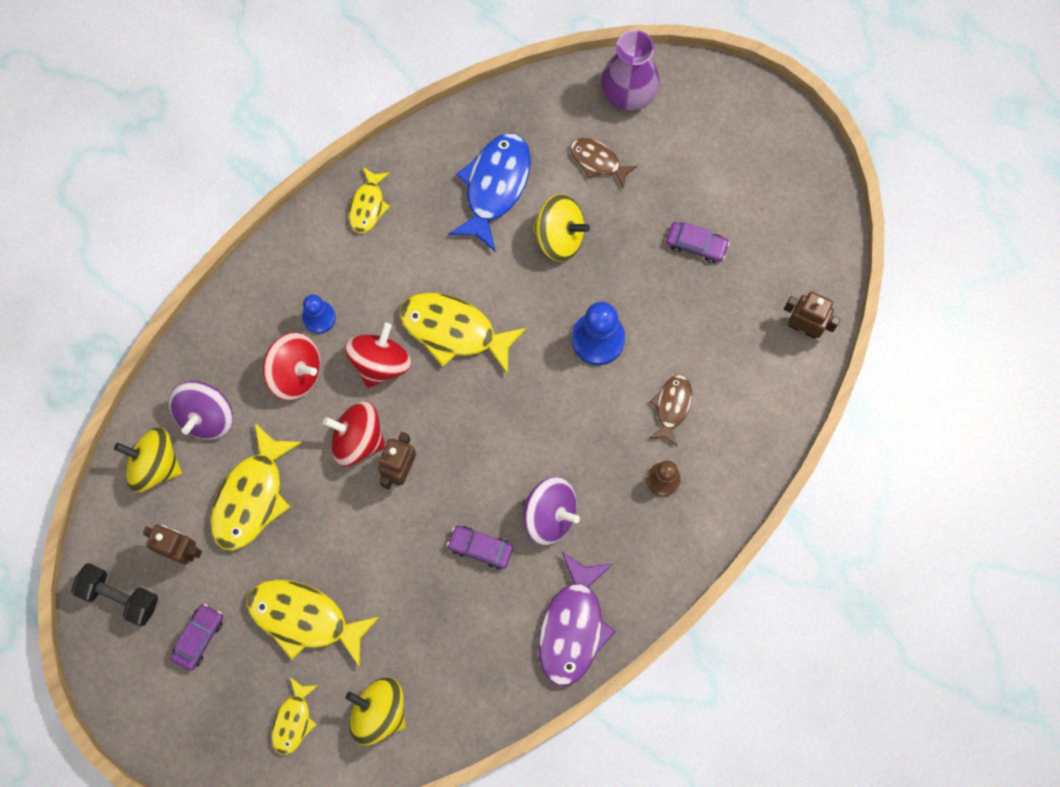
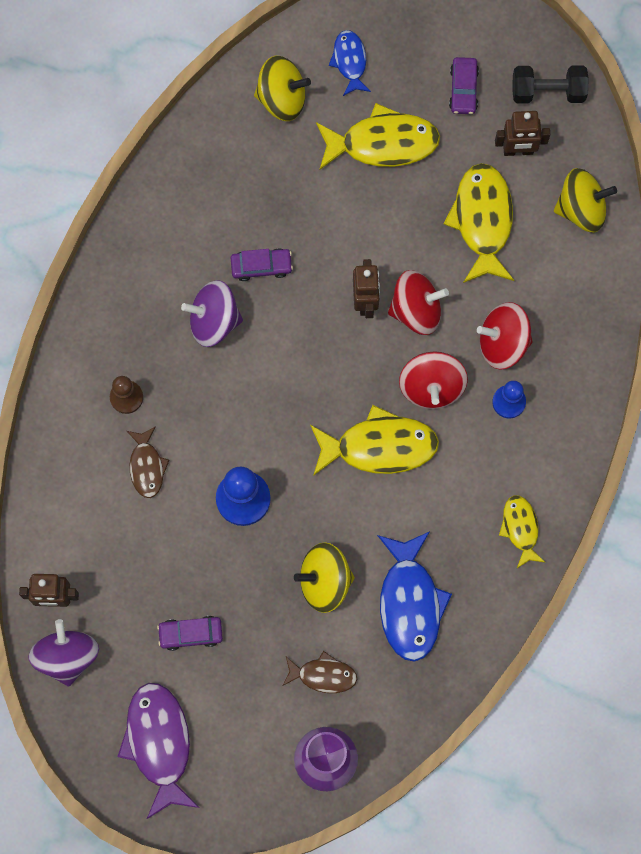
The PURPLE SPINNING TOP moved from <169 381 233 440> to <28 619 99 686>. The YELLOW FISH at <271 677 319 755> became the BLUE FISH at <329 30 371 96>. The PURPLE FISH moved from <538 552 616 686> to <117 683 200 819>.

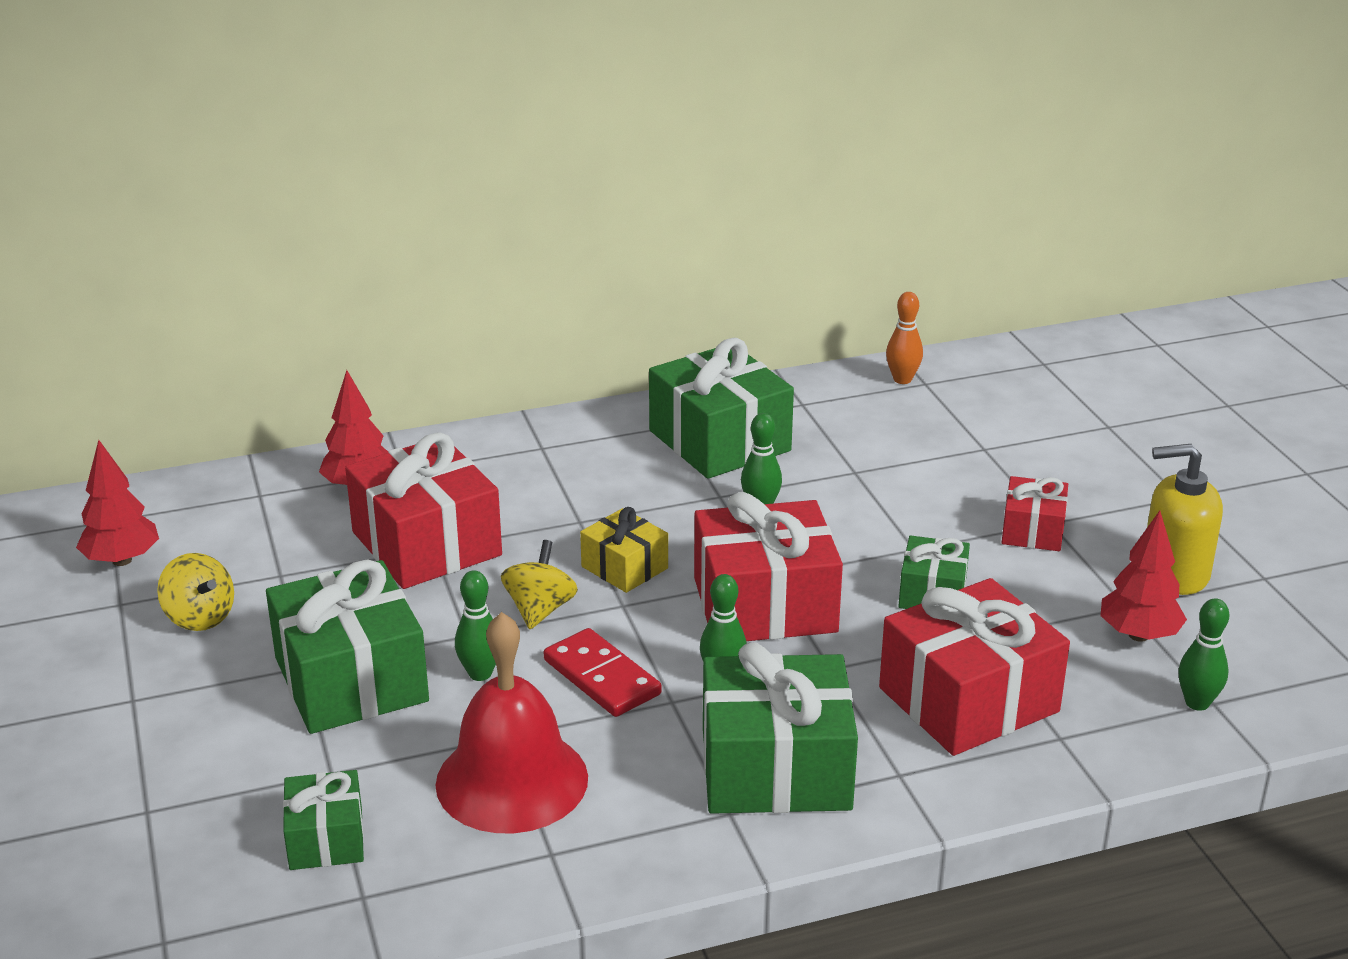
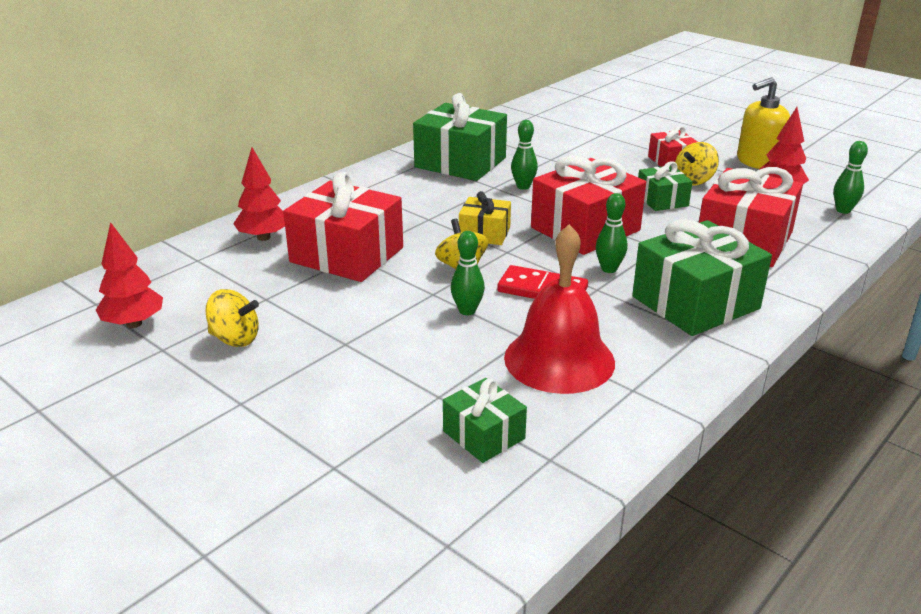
The GREEN GIFT at <266 559 429 734> disappeared. The ORANGE BOWLING PIN at <886 292 923 384> disappeared. The YELLOW SPINNING TOP at <675 142 719 185> appeared.

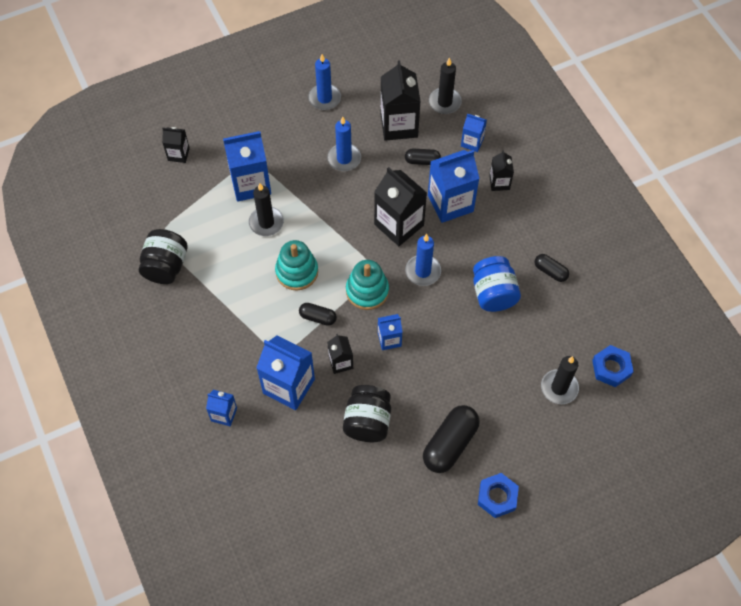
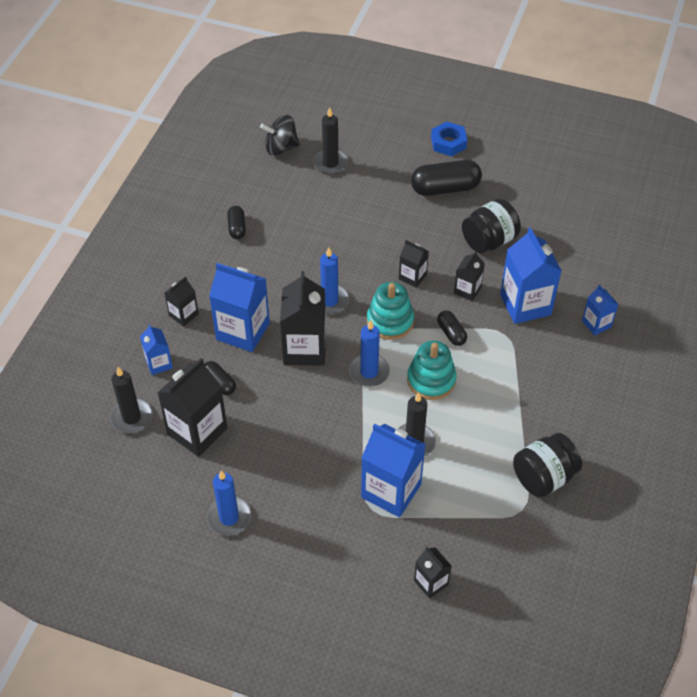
The BLUE CANDLE moved from <327 117 361 171> to <349 320 390 387>. The BLUE CARTON at <378 314 402 350> became the BLACK CARTON at <399 240 429 288>. The BLUE JAR at <473 256 521 312> disappeared. The BLUE NUT at <592 345 634 387> was replaced by the BLACK SPINNING TOP at <260 115 300 156>.

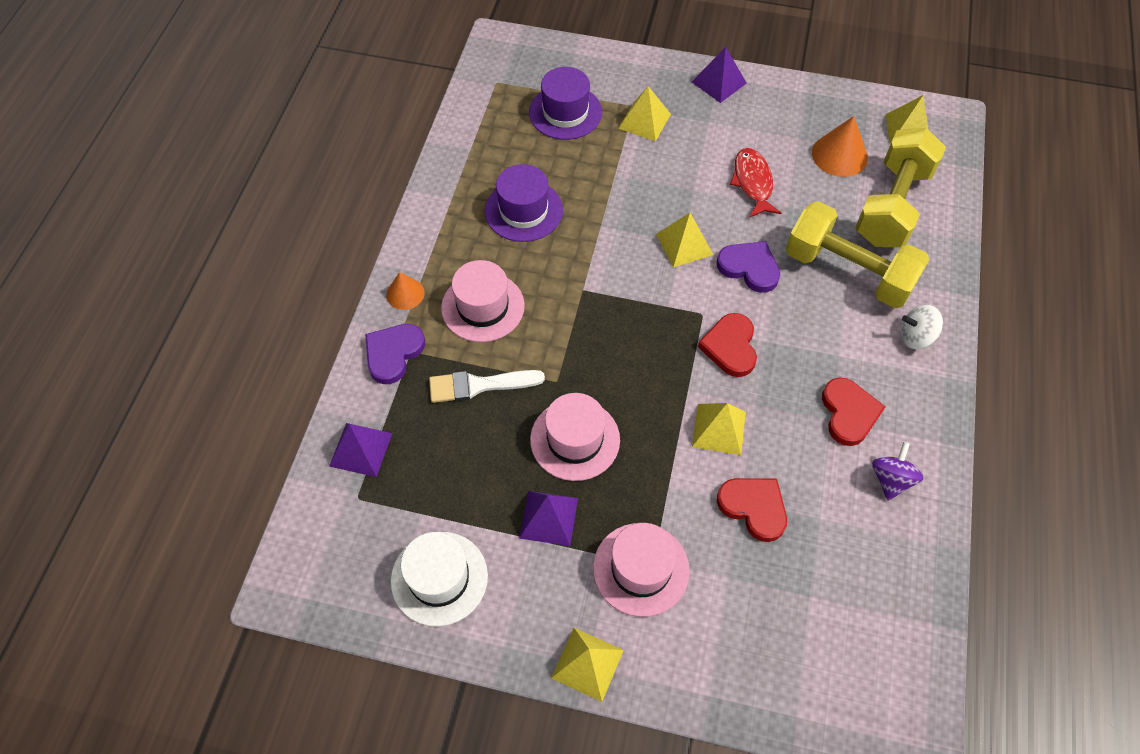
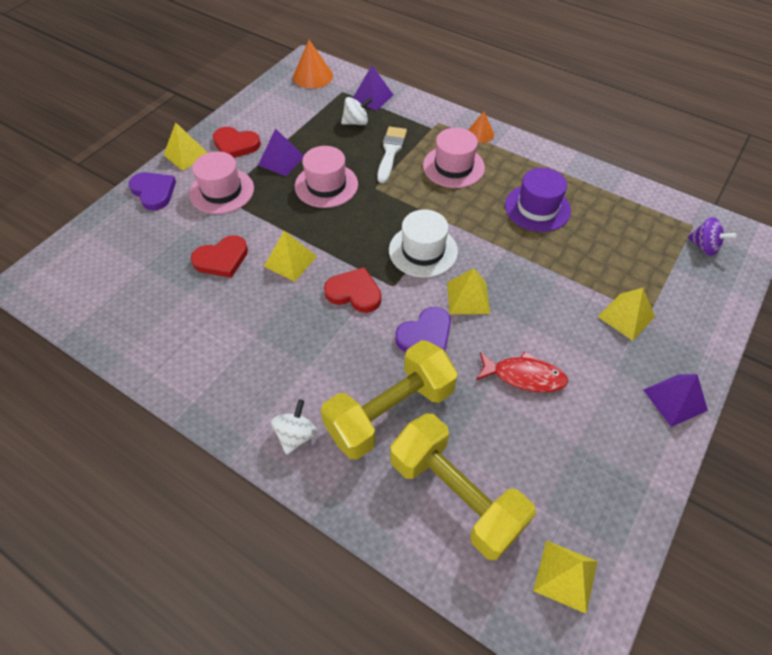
The PURPLE HEART moved from <365 324 425 384> to <129 172 176 211>. The WHITE HAT moved from <391 532 488 627> to <389 210 458 278>. The PURPLE HAT at <529 67 602 140> disappeared. The ORANGE CONE moved from <812 116 868 177> to <293 40 333 89>. The RED HEART moved from <822 378 885 446> to <213 127 261 158>. The PURPLE SPINNING TOP moved from <872 442 924 501> to <687 217 737 256>. The WHITE SPINNING TOP at <341 97 372 125> appeared.

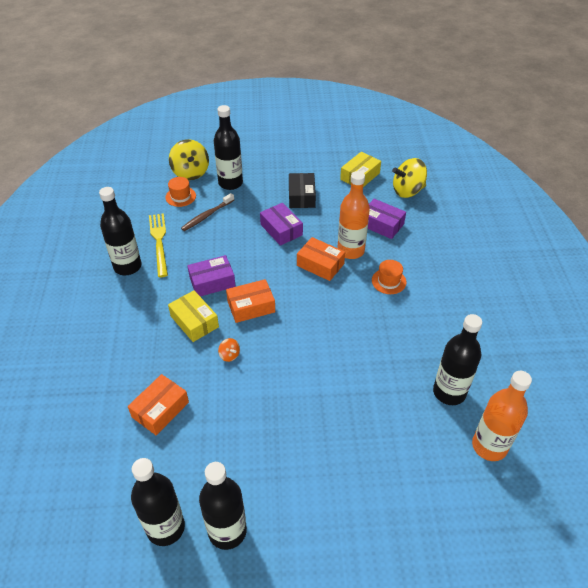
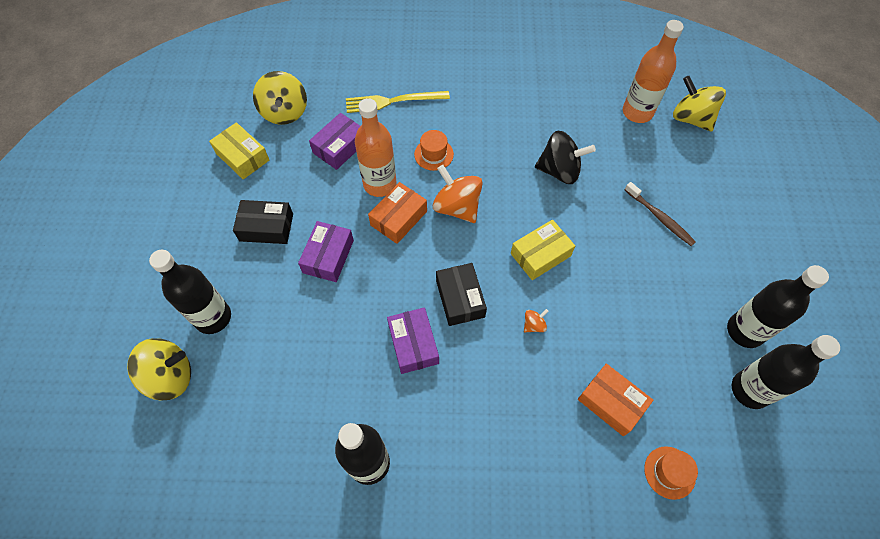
The YELLOW FORK moved from <149 213 168 277> to <346 91 450 113>. The ORANGE HAT moved from <165 177 196 207> to <644 446 698 500>. The YELLOW BOX moved from <168 290 219 342> to <511 220 575 280>. The BROWN TOOTHBRUSH moved from <181 193 234 231> to <625 182 696 246>. The ORANGE BOX at <226 279 275 323> became the BLACK BOX at <436 263 487 326>. The PURPLE BOX at <260 203 303 246> turned 45 degrees counterclockwise. The BLACK BOTTLE at <433 314 482 405> disappeared. The ORANGE SPINNING TOP at <433 165 482 223> appeared. The BLACK SPINNING TOP at <535 131 596 184> appeared. The YELLOW SPINNING TOP at <673 76 726 131> appeared.

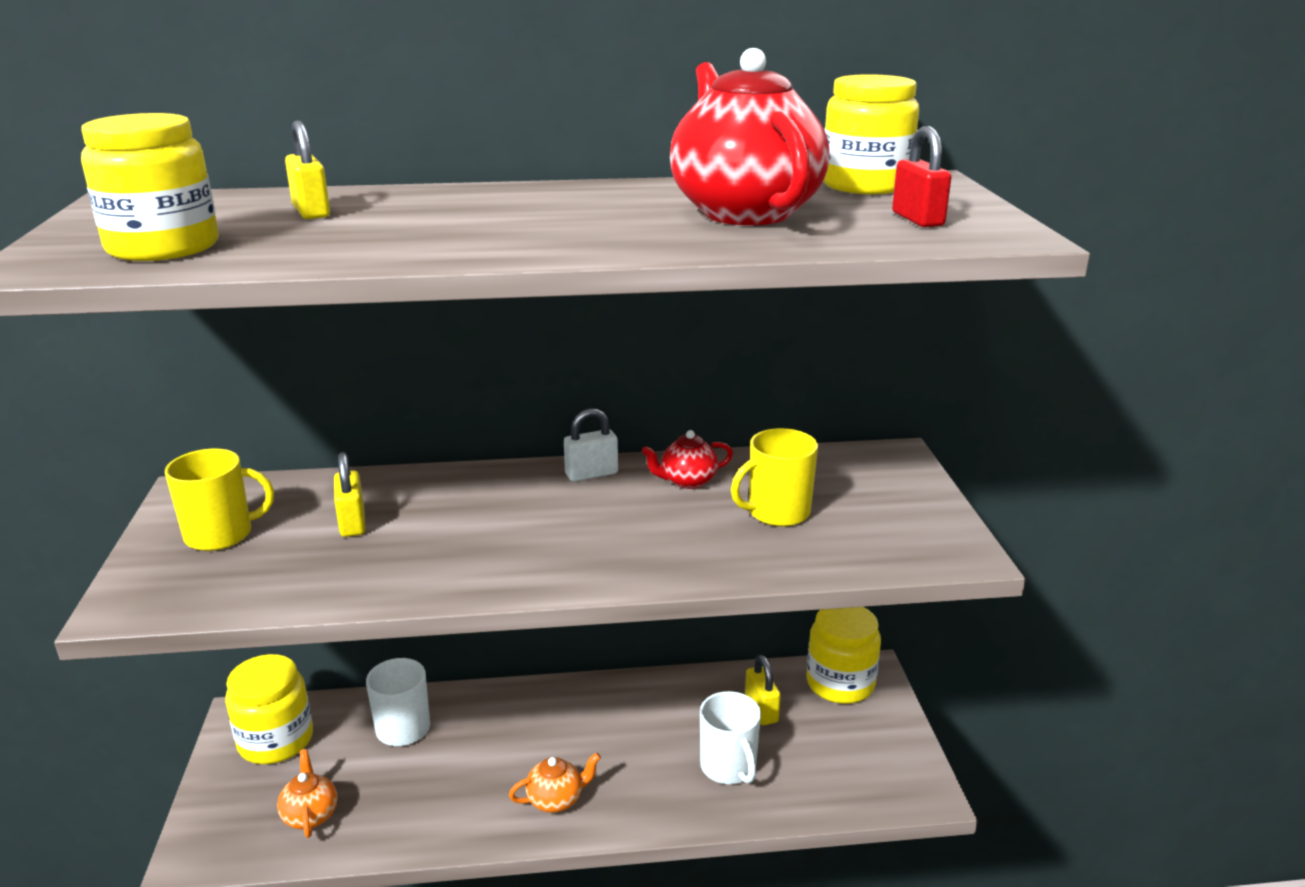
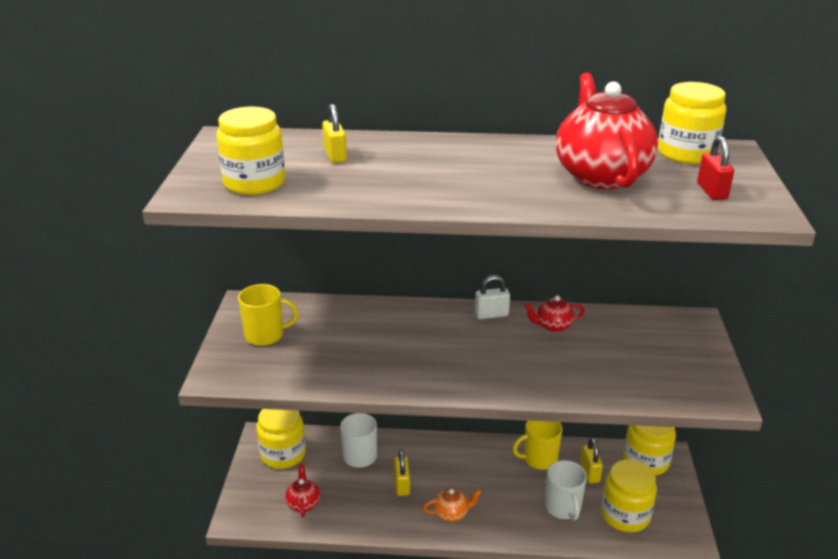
The ORANGE TEAPOT at <277 749 337 838> became the RED TEAPOT at <285 464 320 518>. The YELLOW PADLOCK moved from <334 452 366 537> to <394 450 410 496>. The YELLOW MUG moved from <731 428 818 527> to <513 421 563 470>. The YELLOW JAR at <601 459 657 532> appeared.

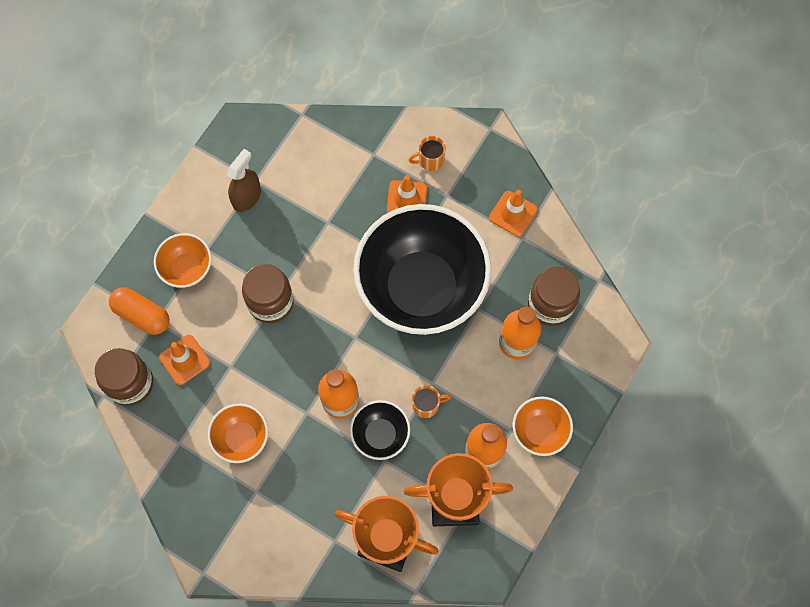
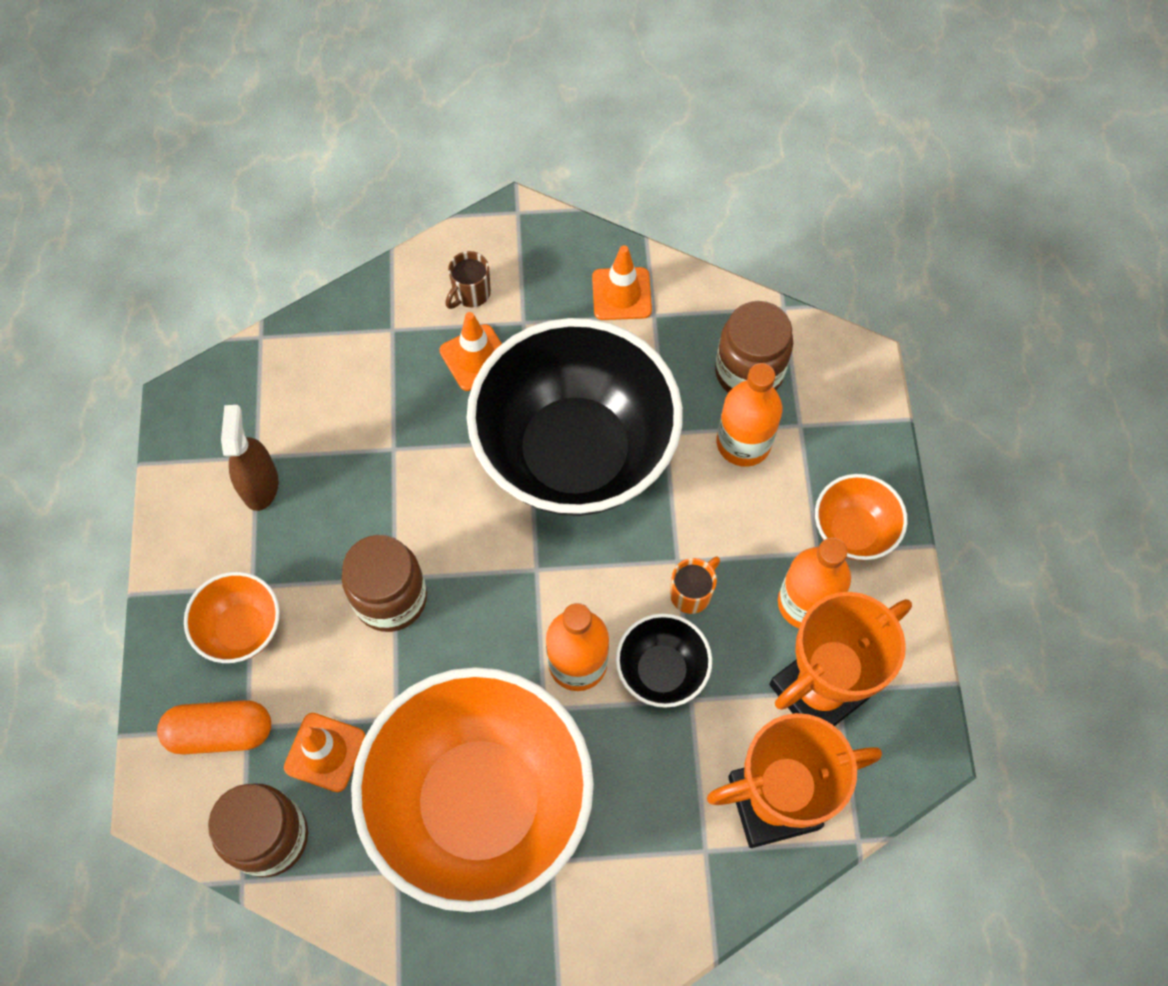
The ORANGE BOWL at <208 403 268 463> changed to 2.31 times the size. The ORANGE MUG at <409 136 446 171> became the BROWN MUG at <445 251 491 309>.

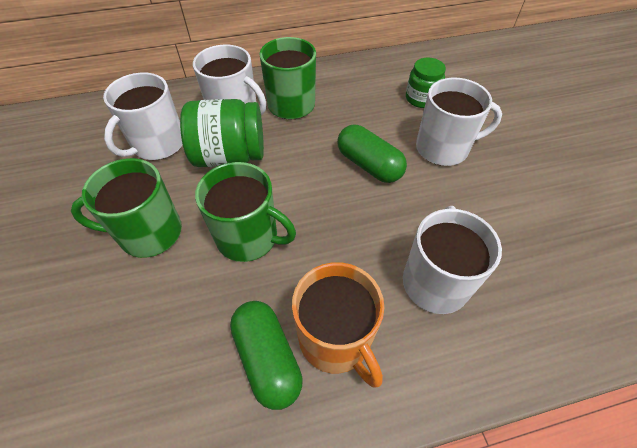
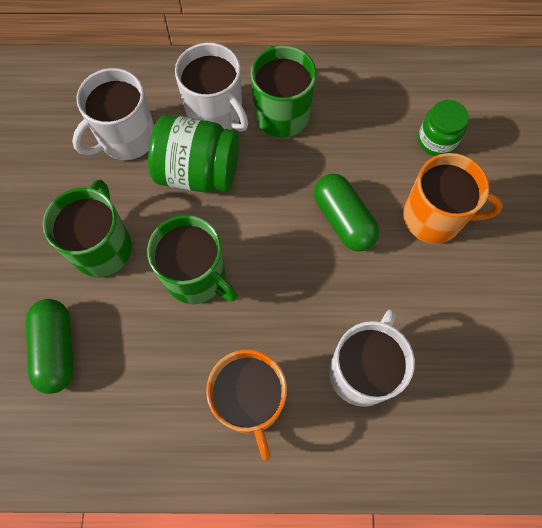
The GREEN MUG at <71 158 182 258> turned 90 degrees clockwise. The GREEN CAPSULE moved from <230 301 303 410> to <26 299 74 394>. The WHITE MUG at <416 78 502 166> became the ORANGE MUG at <403 153 503 244>.

